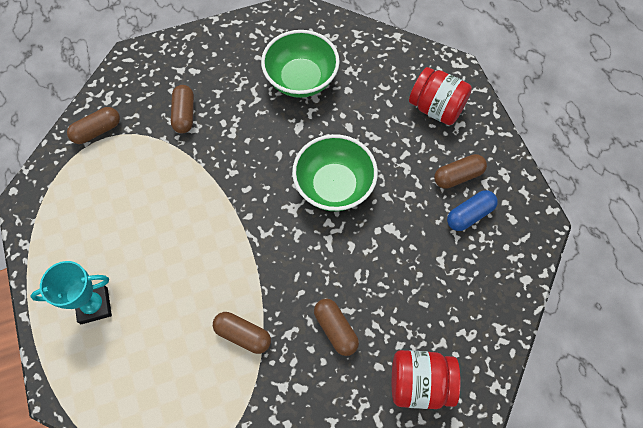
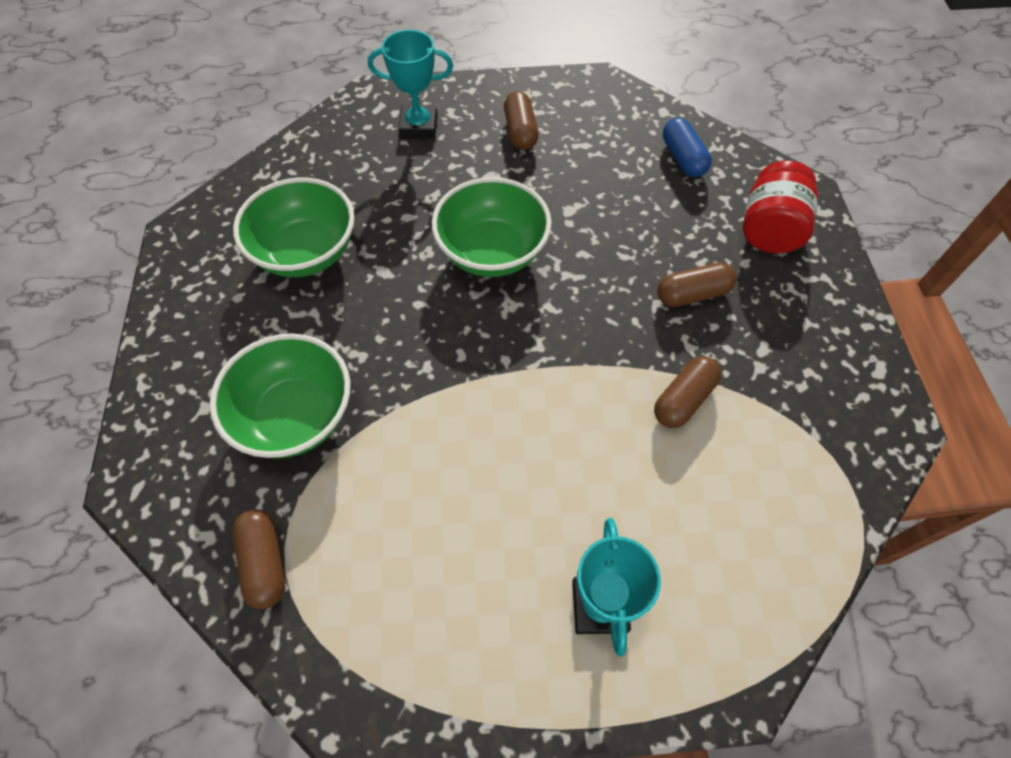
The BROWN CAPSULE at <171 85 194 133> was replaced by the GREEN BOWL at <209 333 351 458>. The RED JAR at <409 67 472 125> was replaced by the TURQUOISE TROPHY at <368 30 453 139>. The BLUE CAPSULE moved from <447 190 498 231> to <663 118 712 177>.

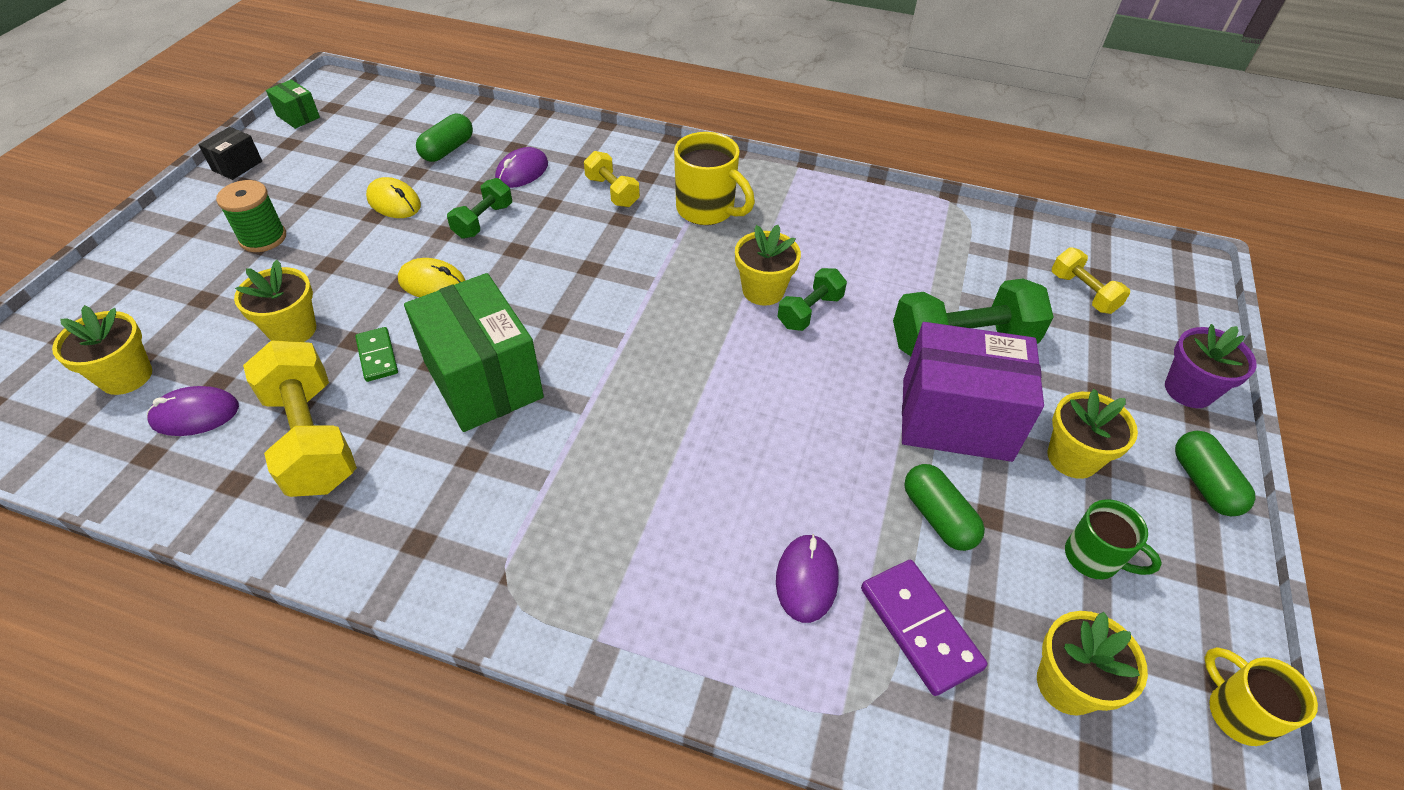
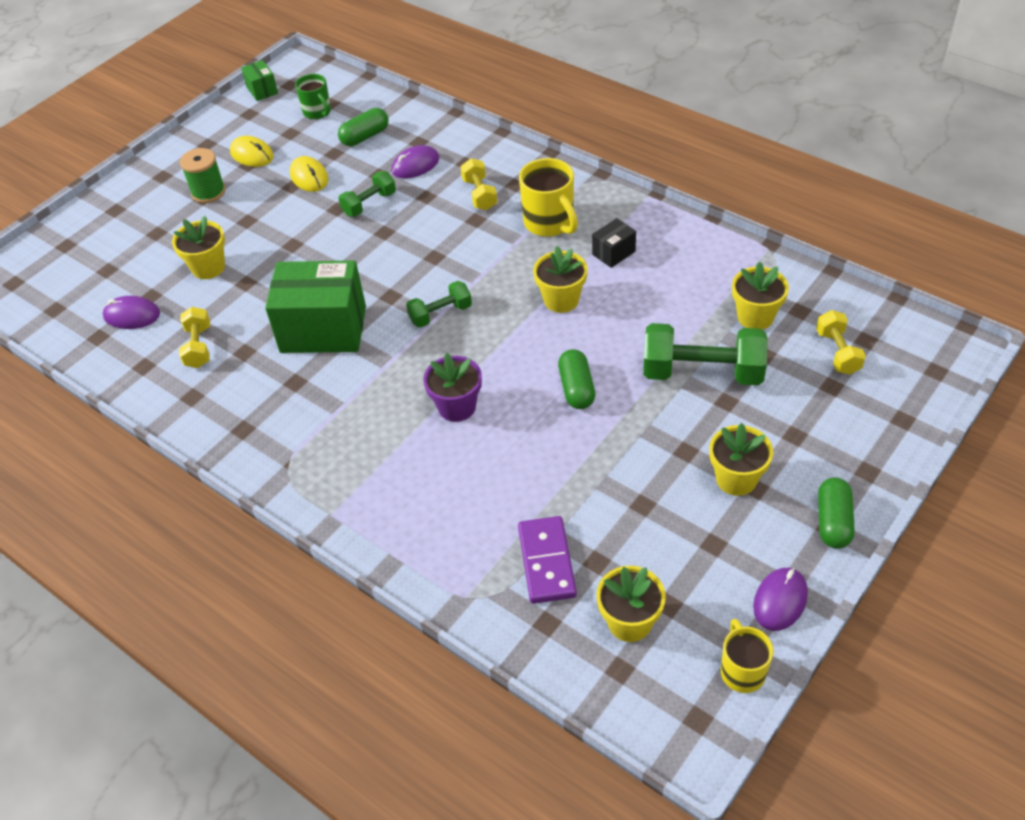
The YELLOW FLOWER POT moved from <52 305 152 395> to <732 261 789 330>. The BLACK BOX moved from <199 127 262 180> to <592 218 636 268>. The YELLOW DUMBBELL at <243 341 357 497> changed to 0.55 times the size. The GREEN DOMINO at <355 327 398 382> disappeared. The YELLOW MOUSE moved from <398 258 466 297> to <230 136 274 167>. The GREEN BOX at <404 273 544 432> turned 75 degrees counterclockwise. The PURPLE MOUSE moved from <776 534 839 623> to <753 568 808 631>. The GREEN DUMBBELL moved from <778 268 847 331> to <406 281 472 328>. The PURPLE BOX at <902 322 1044 462> disappeared. The GREEN CAPSULE moved from <904 464 985 551> to <558 349 595 409>. The GREEN MUG moved from <1065 499 1162 579> to <295 74 331 119>. The PURPLE FLOWER POT moved from <1165 324 1257 408> to <423 353 482 422>.

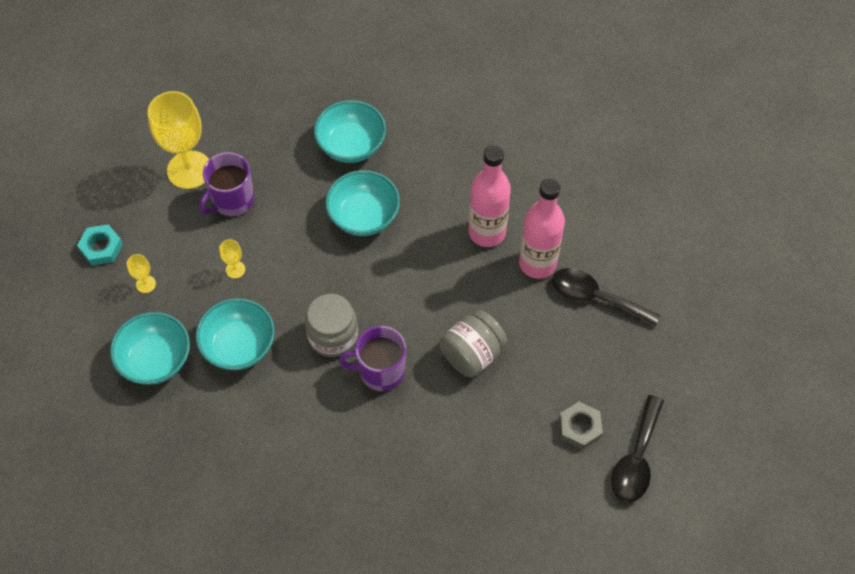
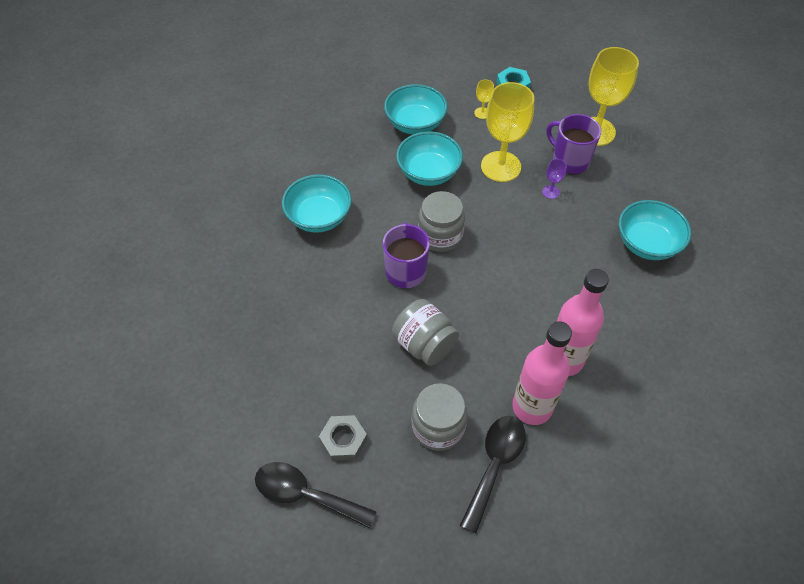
The YELLOW GOBLET at <219 239 245 278> changed to 2.38 times the size. The TURQUOISE BOWL moved from <325 170 400 236> to <282 174 352 233>. The GREY JAR at <412 383 468 451> appeared. The PURPLE GOBLET at <542 159 567 199> appeared.

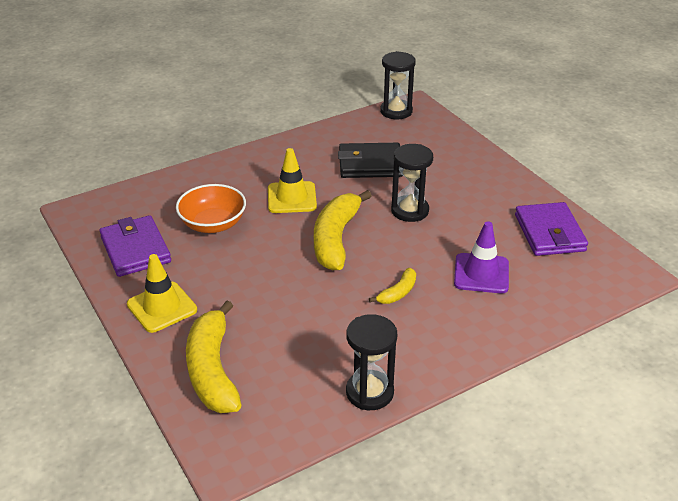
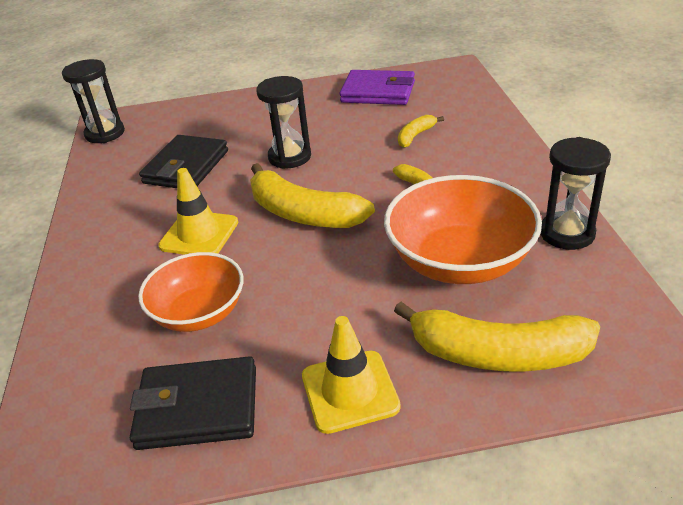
The PURPLE WALLET at <100 215 171 277> became the BLACK WALLET at <130 356 256 450>. The PURPLE TRAFFIC CONE at <454 221 509 293> was replaced by the YELLOW BANANA at <398 115 444 148>. The ORANGE BOWL at <384 175 542 284> appeared.

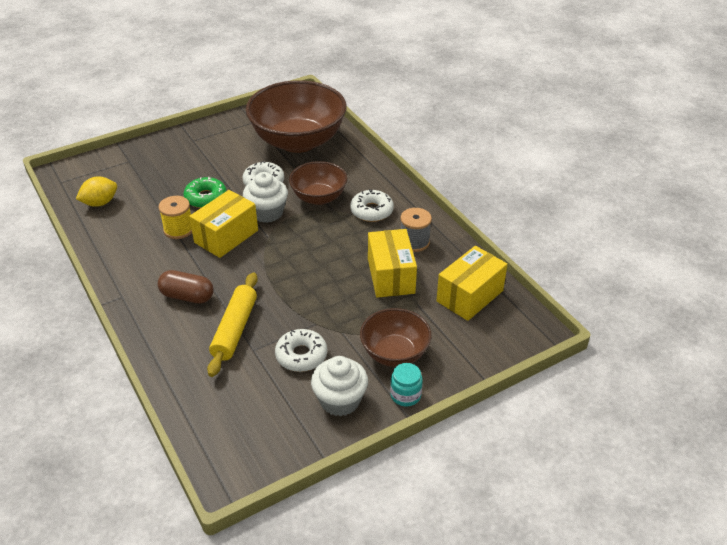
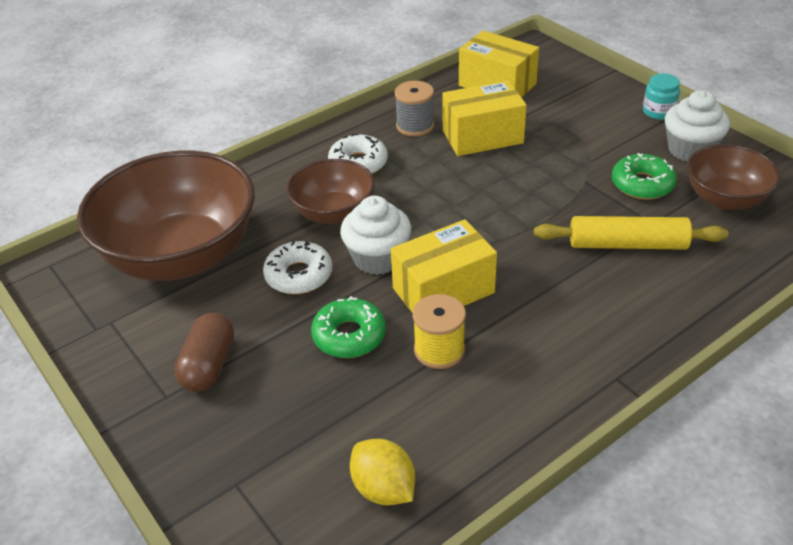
The BROWN CAPSULE moved from <158 270 214 304> to <174 313 234 392>. The YELLOW BOX at <189 190 258 258> turned 60 degrees counterclockwise. The WHITE DONUT at <275 329 327 372> became the GREEN DONUT at <612 153 677 200>. The BROWN BOWL moved from <360 308 432 367> to <687 144 781 210>.

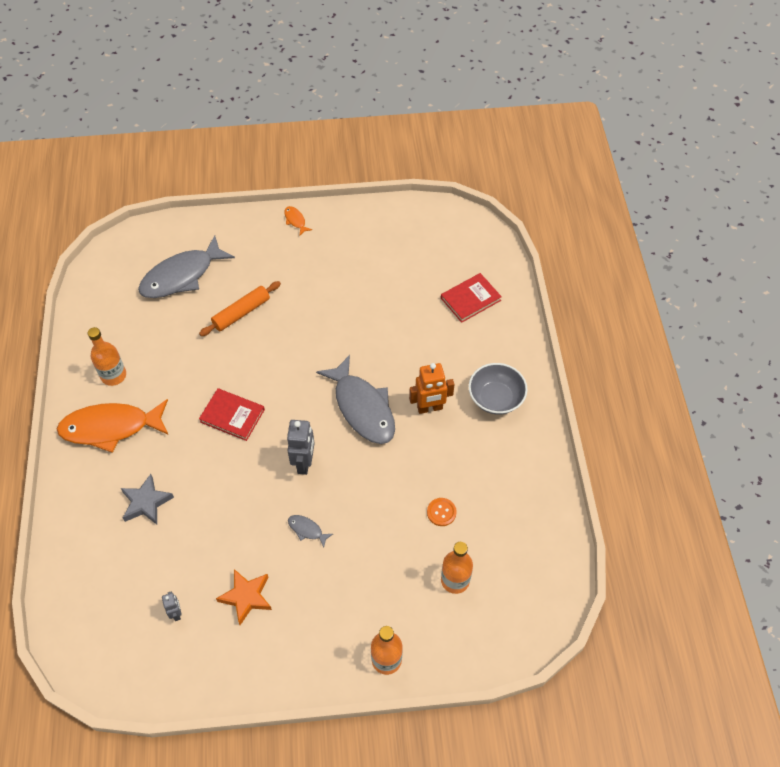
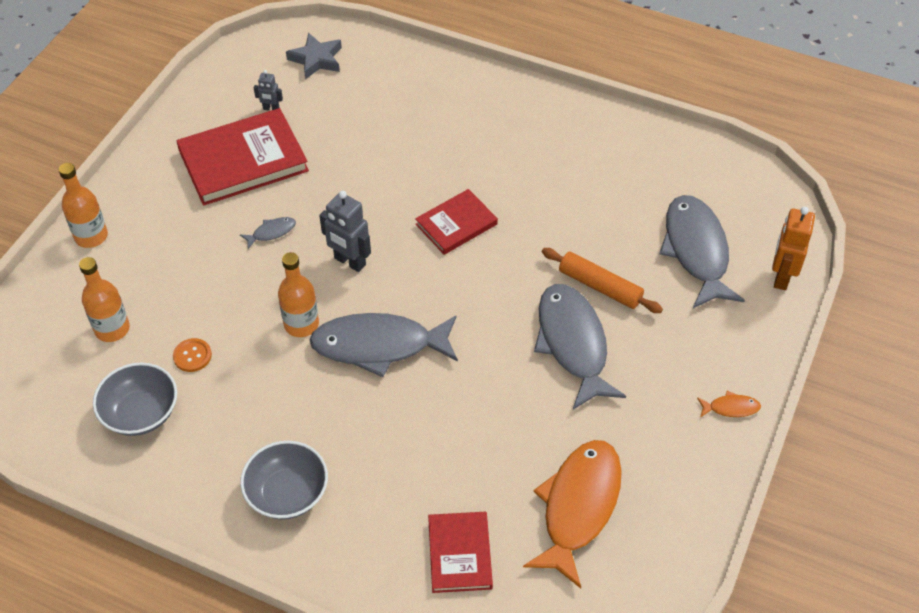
The ORANGE FISH moved from <57 399 168 453> to <523 440 622 588>. The ORANGE BOTTLE moved from <88 327 126 386> to <278 252 319 337>. The GREY STAR moved from <121 474 174 525> to <286 33 342 79>. The ORANGE ROLLING PIN at <199 281 281 336> turned 45 degrees counterclockwise. The ORANGE STAR at <216 569 272 625> was replaced by the RED BOOK at <176 108 309 206>. The ORANGE ROBOT moved from <409 363 454 414> to <772 207 815 290>. The GREY BOWL at <93 363 177 436> appeared. The GREY FISH at <534 284 626 410> appeared.

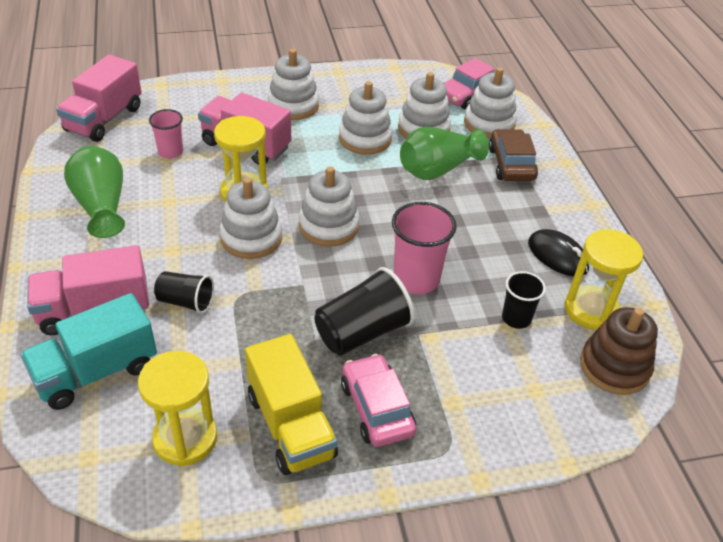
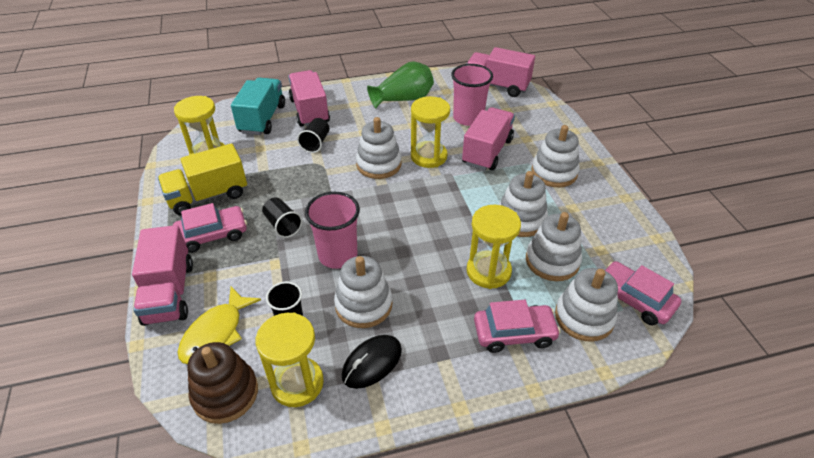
The TURQUOISE TRUCK at <20 293 157 410> turned 45 degrees clockwise. The PINK CUP at <149 109 183 159> changed to 1.64 times the size. The WHITE STACKING TOY moved from <299 166 359 247> to <334 256 392 328>. The BLACK CUP at <314 267 415 355> changed to 0.61 times the size. The GREEN VASE at <400 127 489 180> was replaced by the YELLOW HOURGLASS at <466 205 521 289>. The BROWN CAR at <489 129 538 181> became the PINK CAR at <474 300 561 353>. The PINK TRUCK at <132 225 193 326> appeared. The YELLOW FISH at <178 286 261 364> appeared.

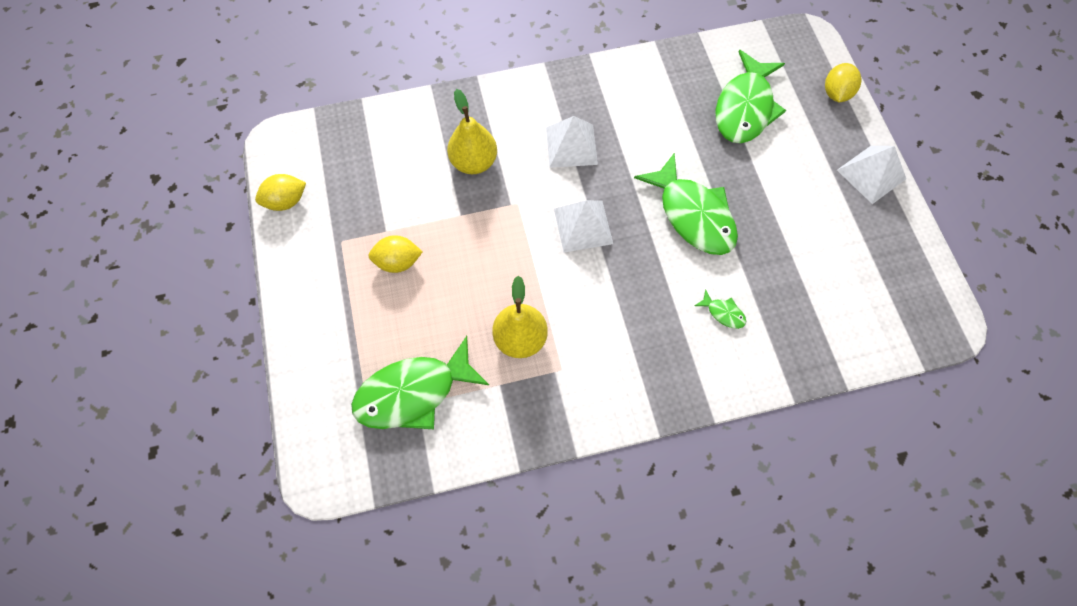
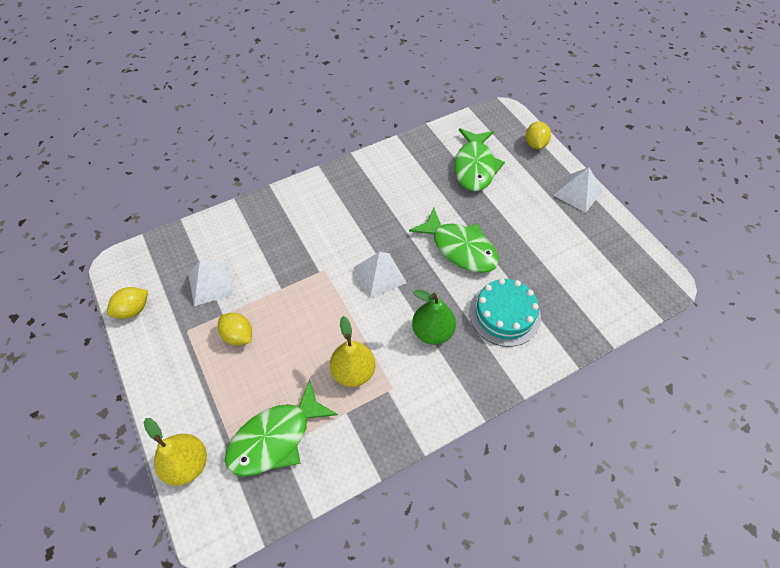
The YELLOW LEMON at <368 235 423 273> turned 60 degrees clockwise. The YELLOW PEAR moved from <447 89 497 174> to <144 418 207 486>. The WHITE PYRAMID moved from <546 116 598 168> to <188 261 235 306>. The GREEN FISH at <695 289 746 329> was replaced by the TURQUOISE CAKE at <469 278 541 347>. The GREEN PEAR at <412 290 456 345> appeared.

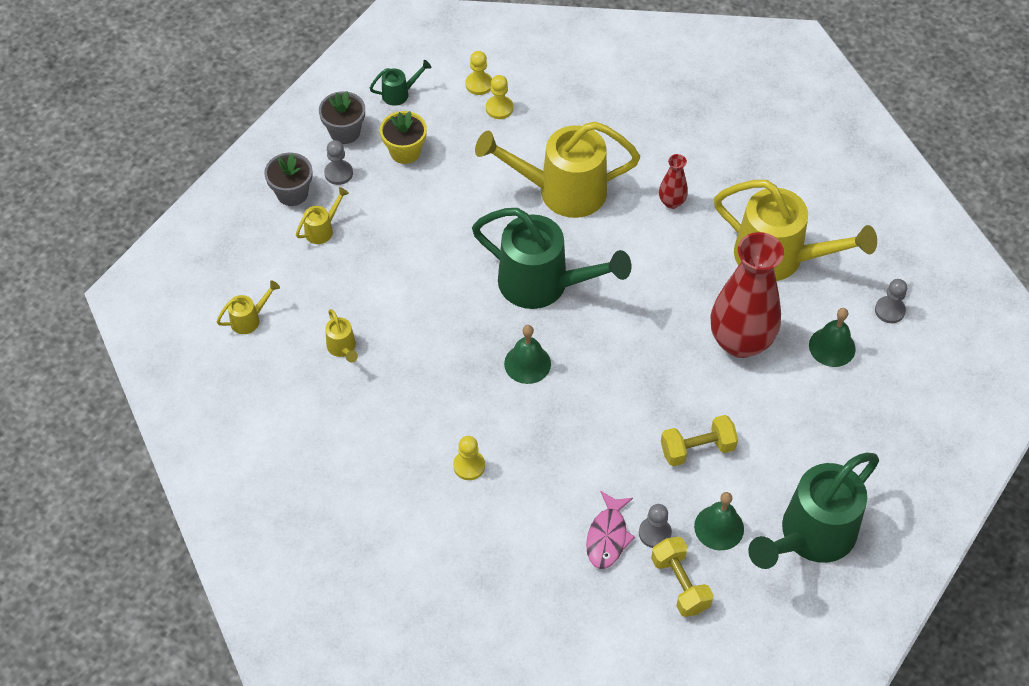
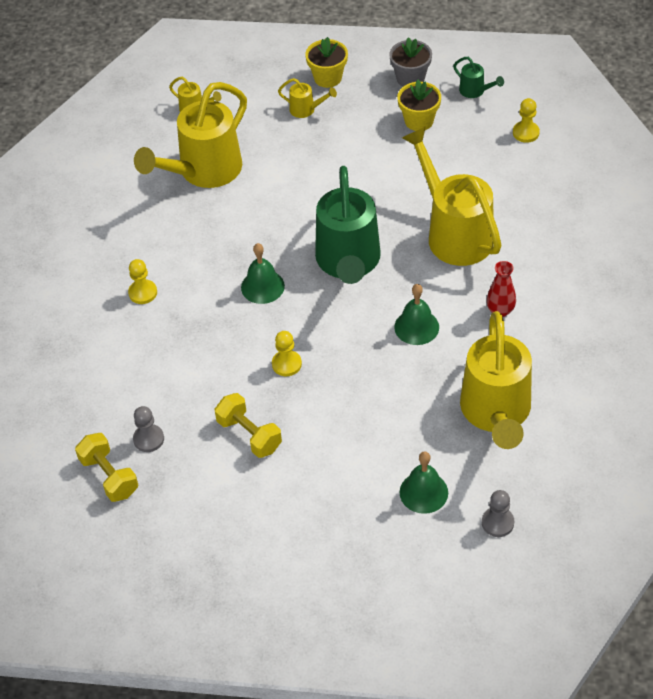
The GREY FLOWER POT at <264 153 313 206> became the YELLOW FLOWER POT at <305 37 348 88>. The GREY PAWN at <324 140 353 185> disappeared. The YELLOW WATERING CAN at <325 309 358 362> changed to 2.40 times the size. The YELLOW PAWN moved from <486 75 513 119> to <272 331 302 376>. The PINK FISH at <586 491 635 569> disappeared. The YELLOW DUMBBELL at <651 537 714 617> turned 75 degrees counterclockwise. The GREEN BELL moved from <694 492 744 550> to <394 284 439 345>. The RED VASE at <710 232 784 358> disappeared. The GREEN WATERING CAN at <748 453 879 569> disappeared.

